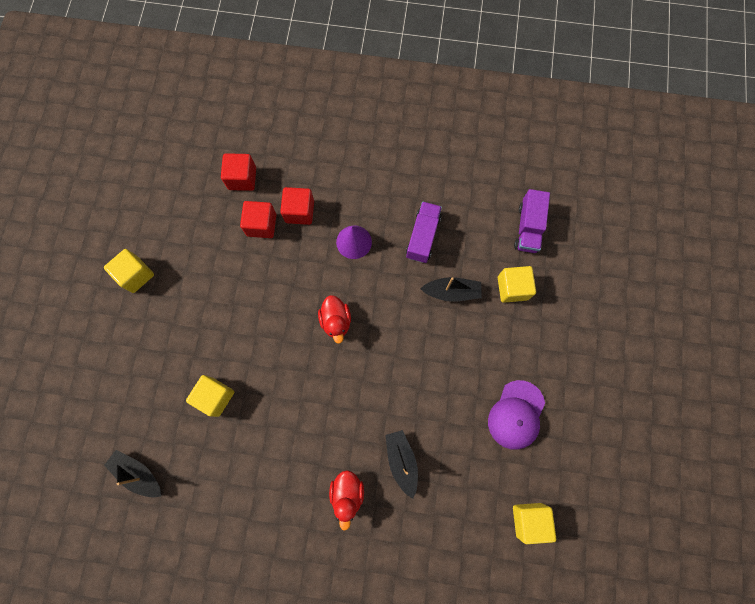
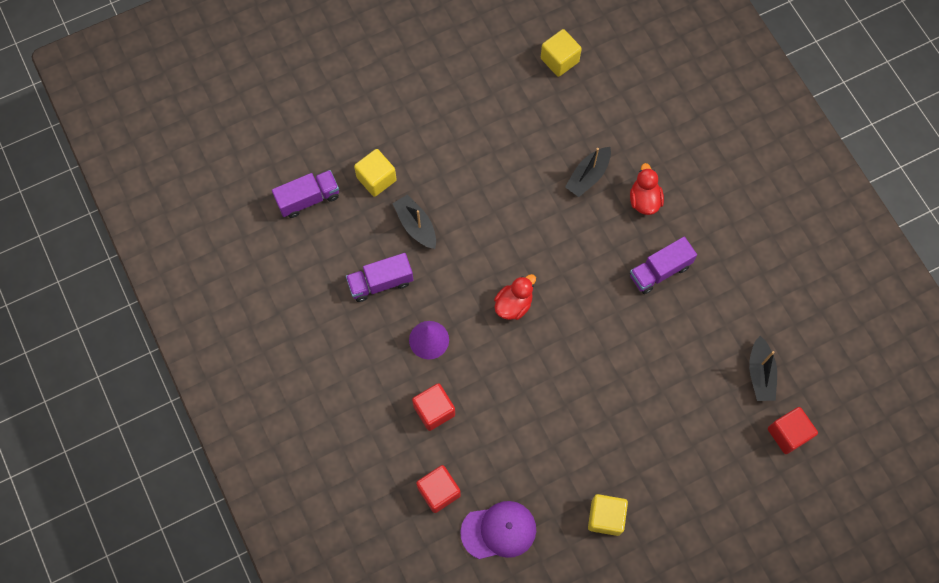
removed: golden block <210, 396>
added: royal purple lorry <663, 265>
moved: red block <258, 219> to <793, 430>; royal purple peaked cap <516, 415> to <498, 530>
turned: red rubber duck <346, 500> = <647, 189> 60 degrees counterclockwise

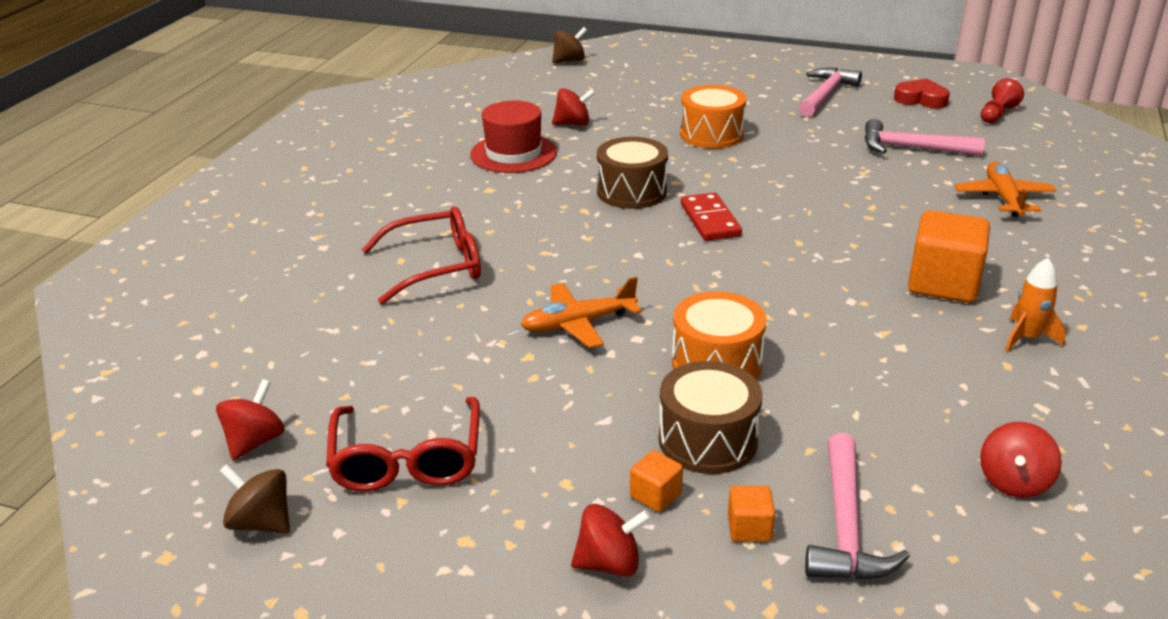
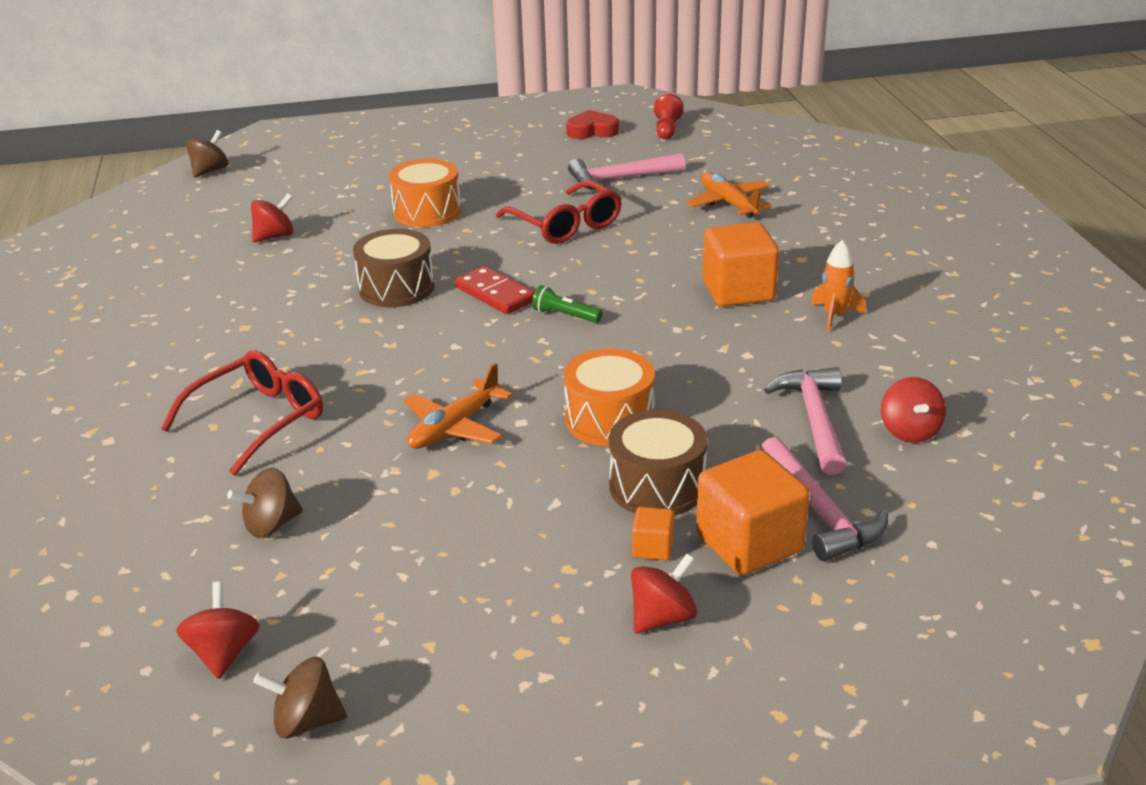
removed: red tall hat <513, 137>
added: brown toy top <265, 503>; emerald torch <567, 304>
moved: red eyeglasses <403, 444> to <559, 212>; pink carpenter's hammer <830, 92> to <805, 421>
resized: bright orange block <751, 514> = <753, 512> x2.14

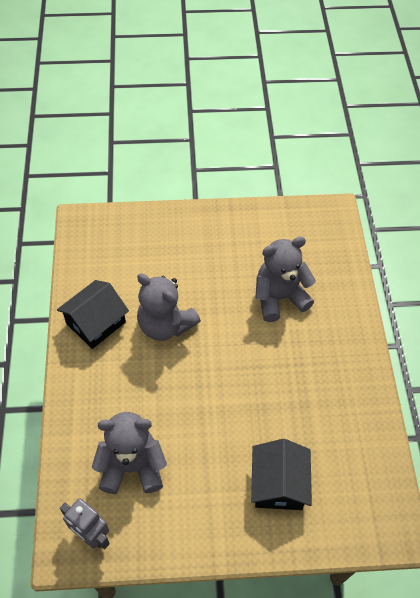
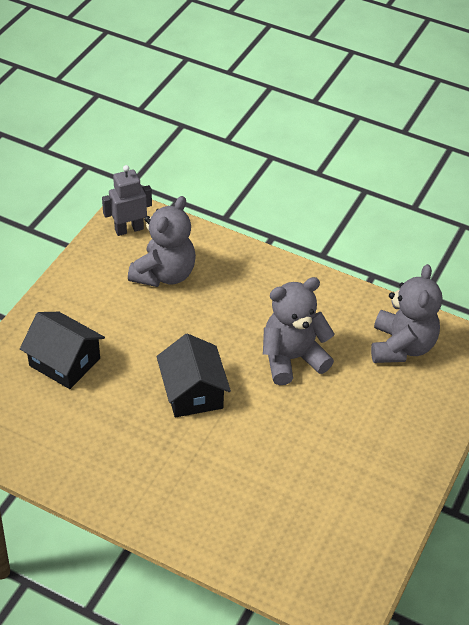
moved: jet-black cottage <93, 314> to <193, 375>; grey teddy bear <285, 279> to <406, 313>

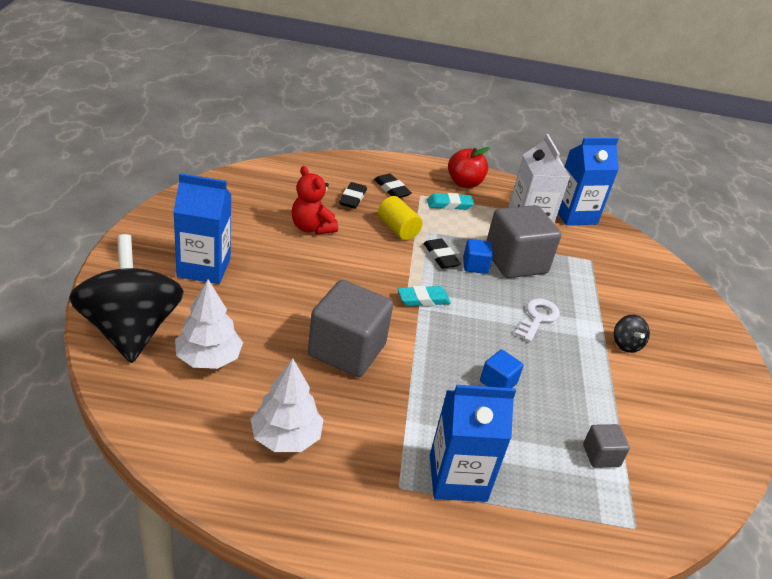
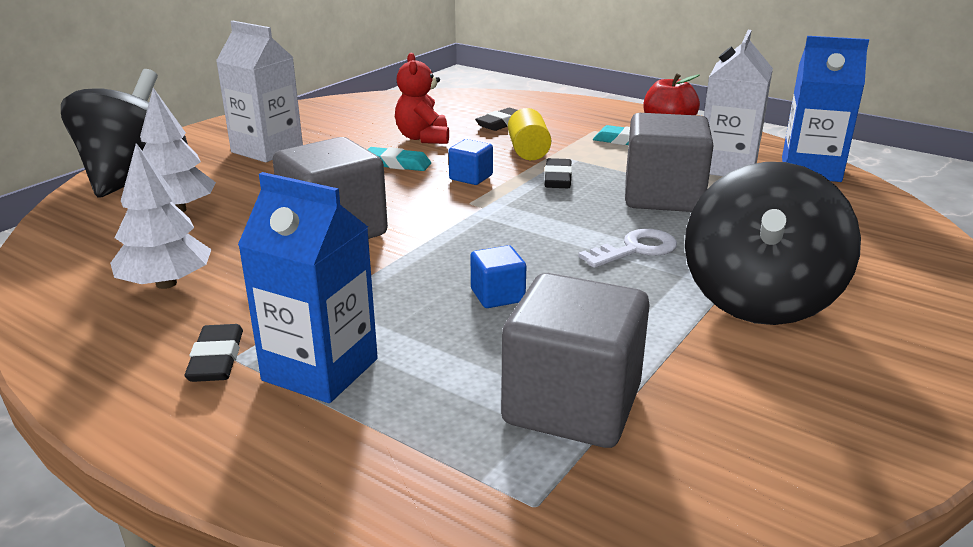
moved: jet-black gum eraser <393, 185> to <213, 353>; turquoise gum eraser <424, 296> to <399, 159>; cobalt block <478, 256> to <470, 162>
recoloured: cobalt juice carton <202, 228> to white juice carton <259, 91>
resized: grey block <606, 446> = <575, 360> x2.13; jet-black toy top <632, 333> = <773, 243> x2.50

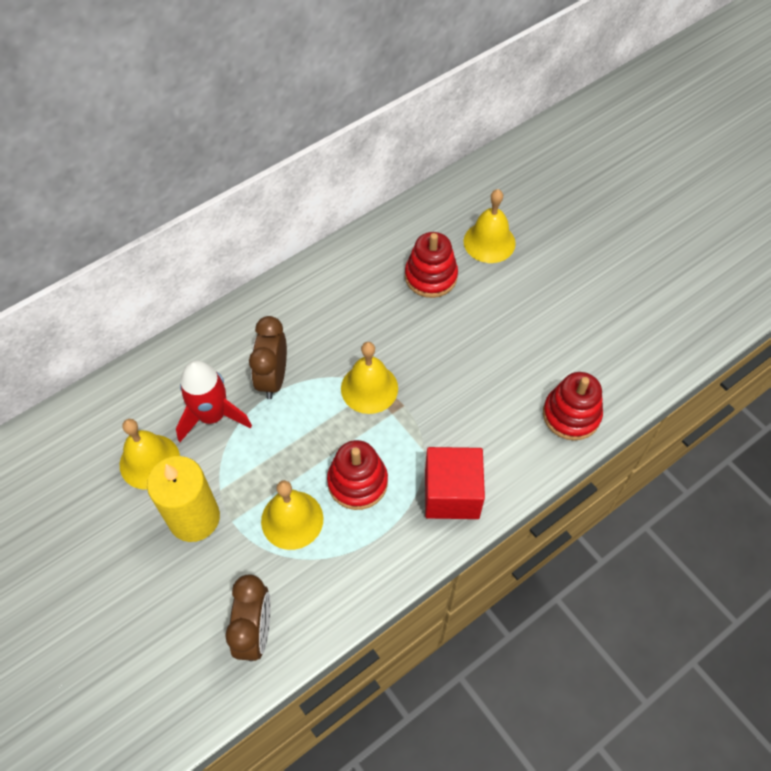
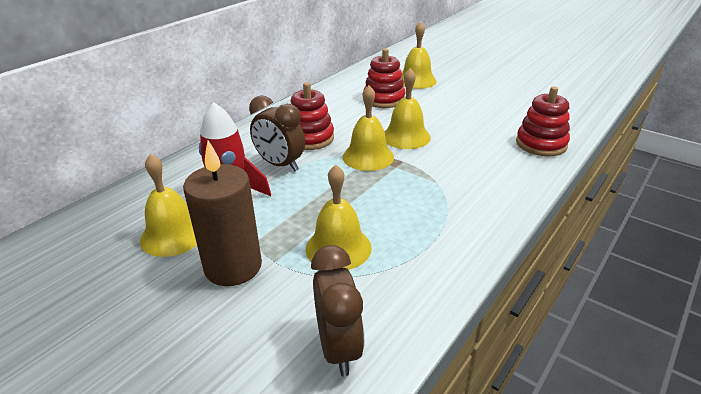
removed: red block <455, 483>
added: golden hand bell <408, 108>
moved: red stacking toy <357, 475> to <312, 116>
recoloured: golden pillar candle <183, 499> to brown pillar candle <222, 213>
turned: brown clock <268, 357> = <277, 133> 45 degrees counterclockwise

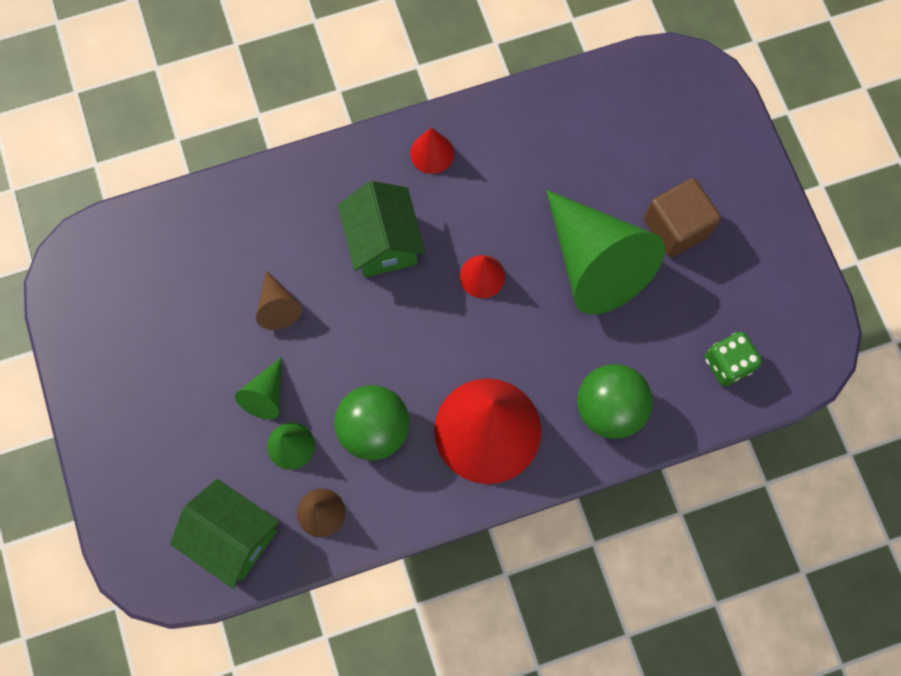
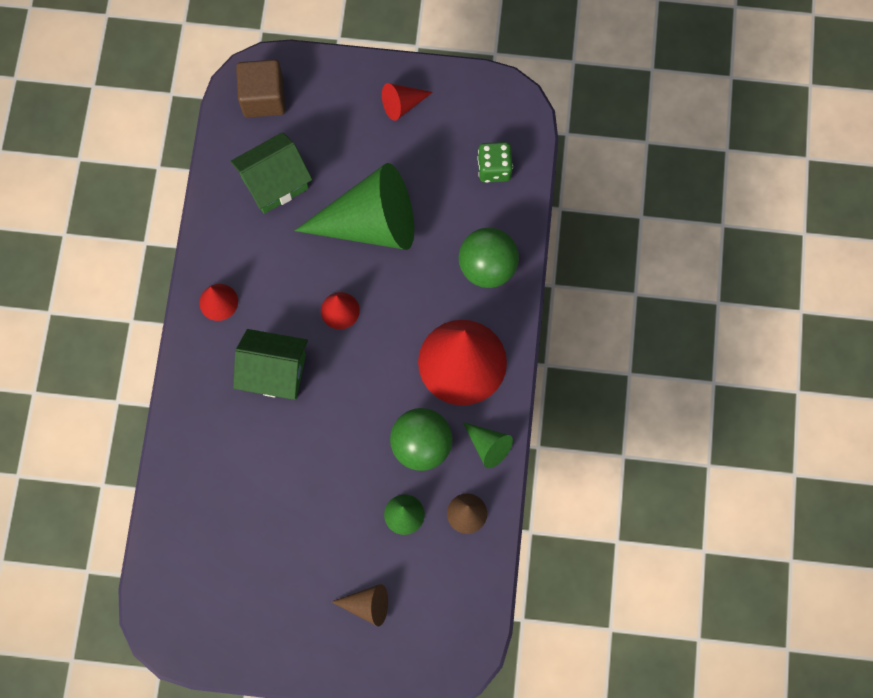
added: red cone shape <407, 102>
moved: emerald cottage <225, 534> to <271, 173>; emerald cone shape <258, 388> to <488, 445>; brown cone shape <279, 300> to <360, 605>; brown block <682, 218> to <260, 89>

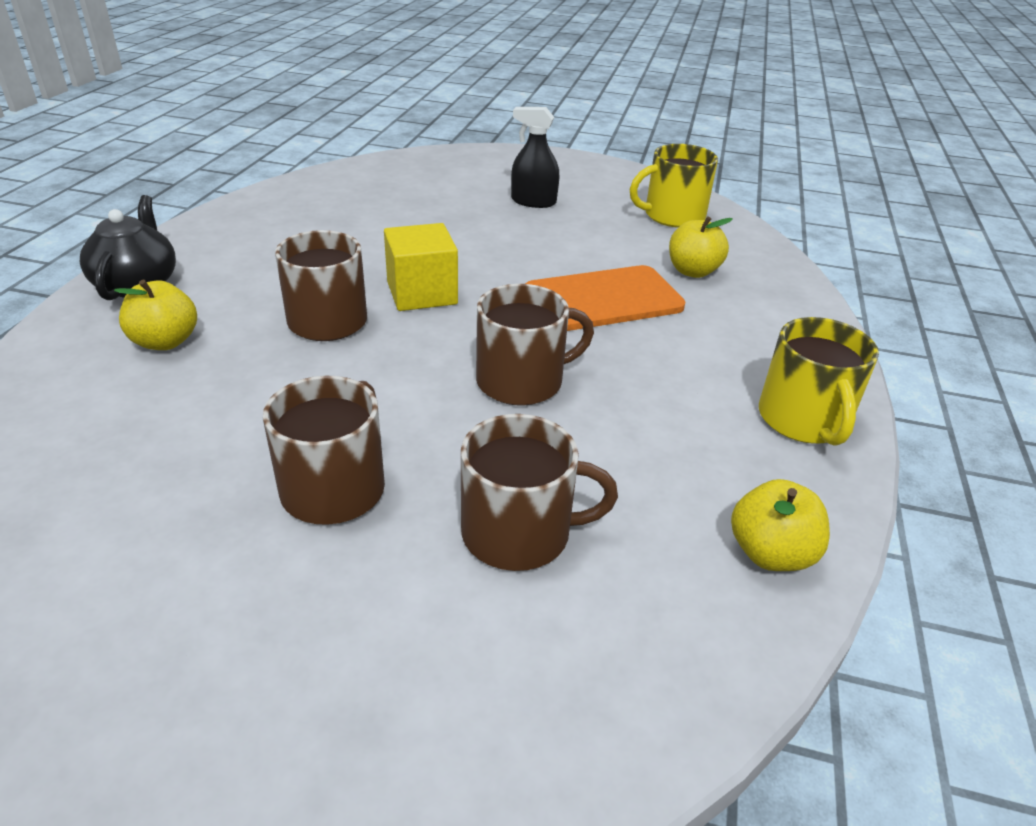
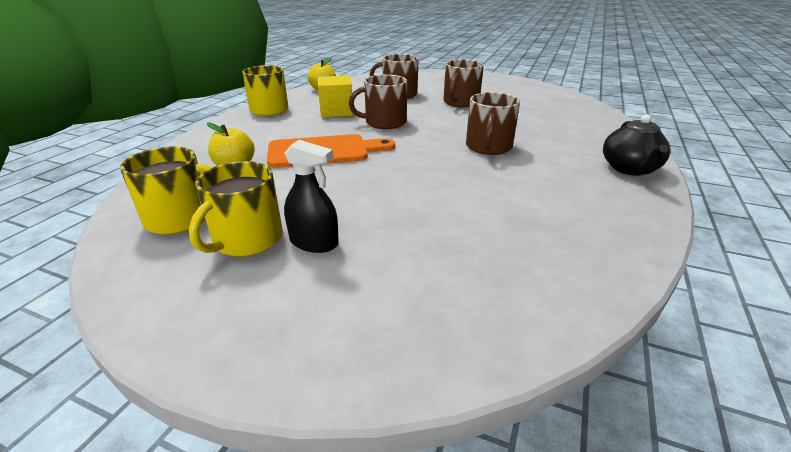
removed: golden apple fruit <155, 315>
added: golden mug <236, 209>
moved: golden block <421, 267> to <335, 96>

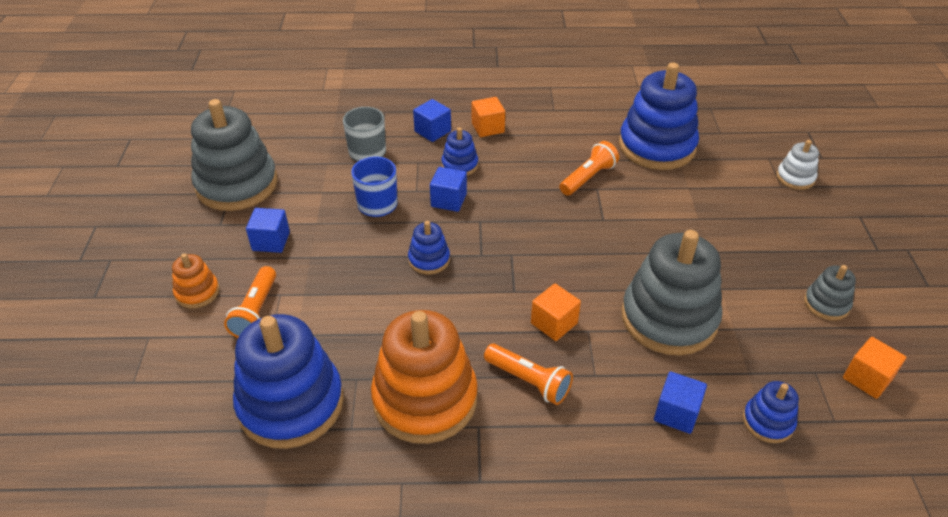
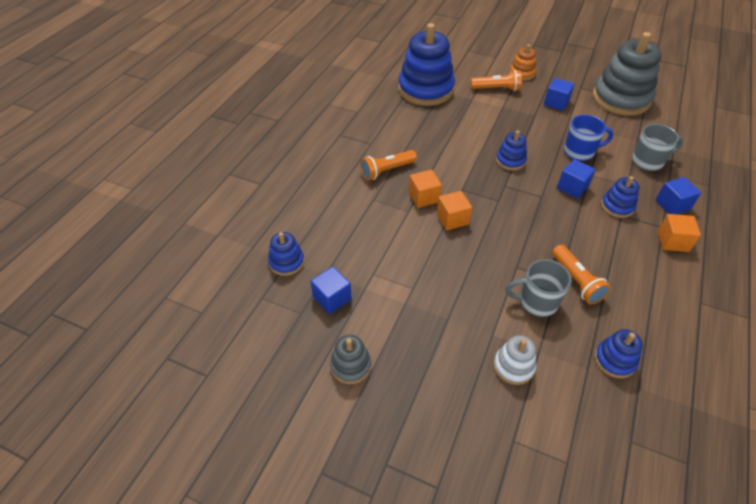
removed: bright orange stacking toy <424, 377>; grey stacking toy <671, 292>
added: grey mug <538, 288>
moved: cobalt block <680, 402> to <331, 290>; white stacking toy <797, 165> to <515, 360>; bright orange block <874, 368> to <454, 210>
turned: bright orange torch <250, 302> = <496, 80> 150 degrees clockwise
resized: cobalt stacking toy <659, 116> = <619, 353> x0.47

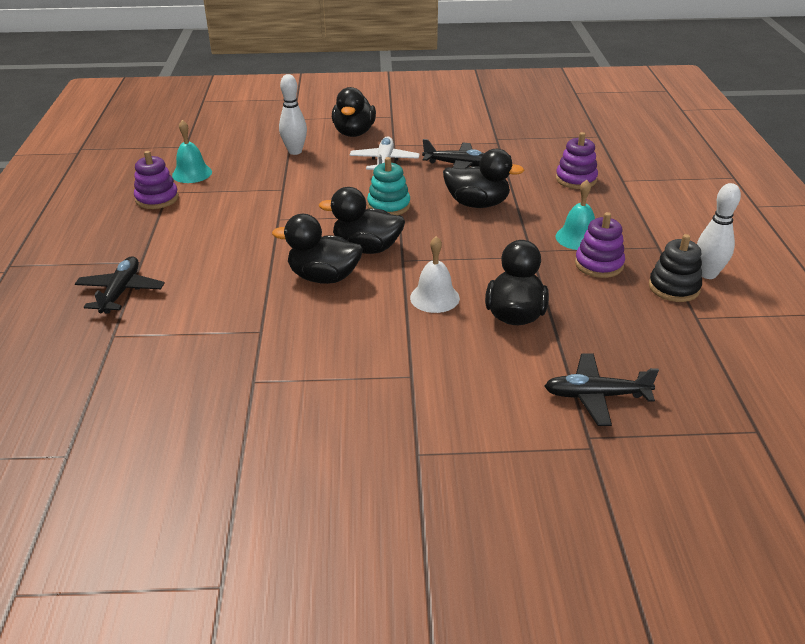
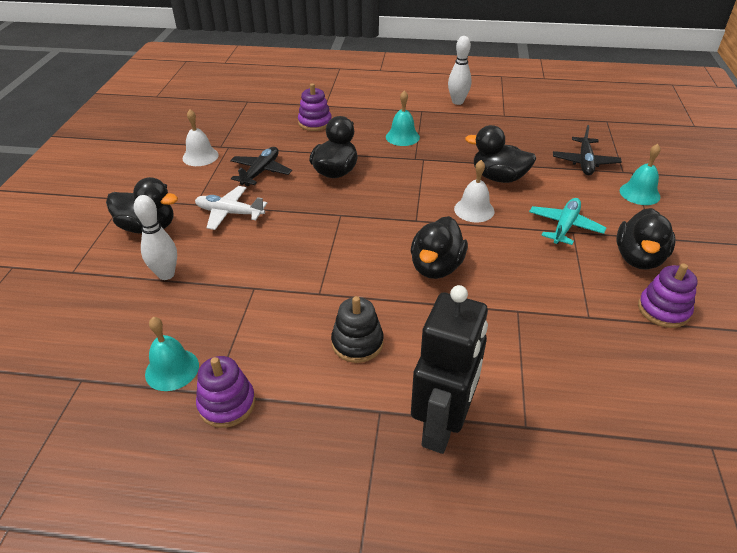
removed: turquoise stacking toy <388, 186>
added: white hand bell <201, 137>; turquoise plane <567, 221>; turquoise hand bell <640, 174>
moved: jet-black rubber duck <362, 220> to <646, 239>; royal purple stacking toy <600, 245> to <667, 295>; jet-black stacking toy <675, 268> to <357, 329>
replaced: jet-black plane <120, 285> to jet-black toy robot <449, 369>

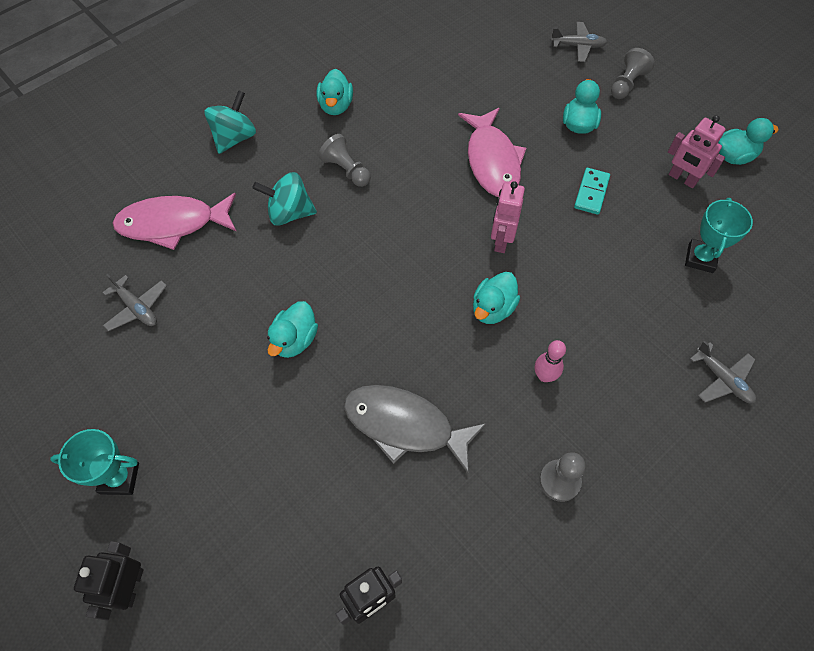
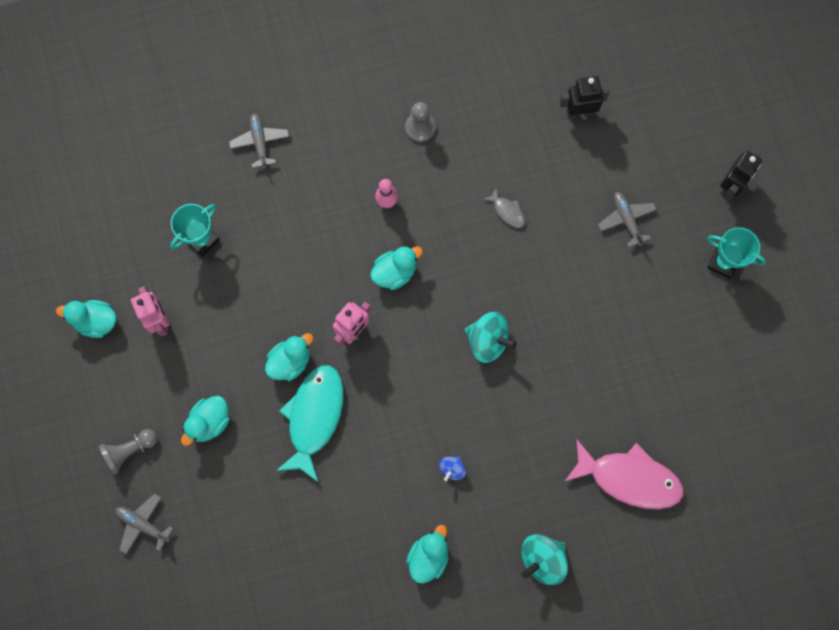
removed: turquoise domino tile <592, 191>
moved: grey plane <134, 302> to <627, 220>; turquoise toy top <284, 199> to <491, 337>; turquoise rubber duck <292, 329> to <289, 357>
replaced: grey pawn <344, 160> to cobalt toy top <452, 468>
recoloured: pink fish figure <492, 152> to turquoise fish figure <310, 423>
resized: grey fish figure <415, 429> = <504, 208> x0.44

